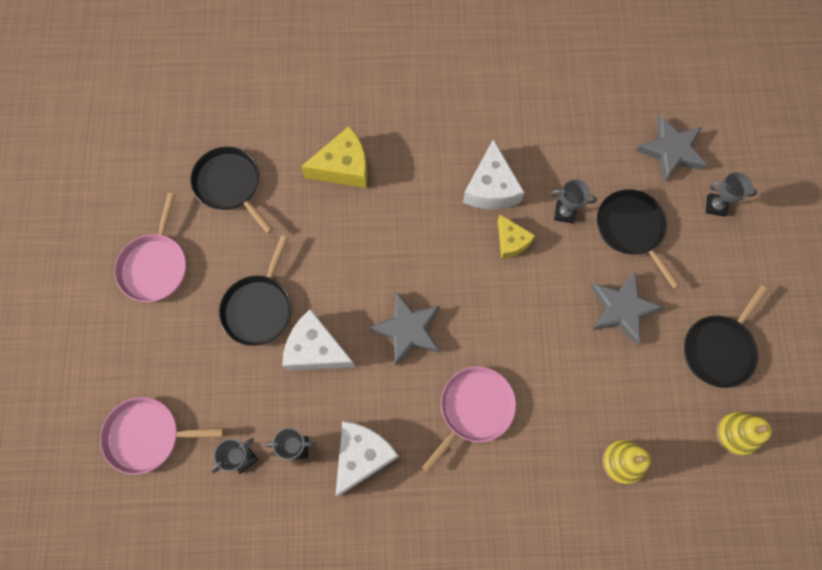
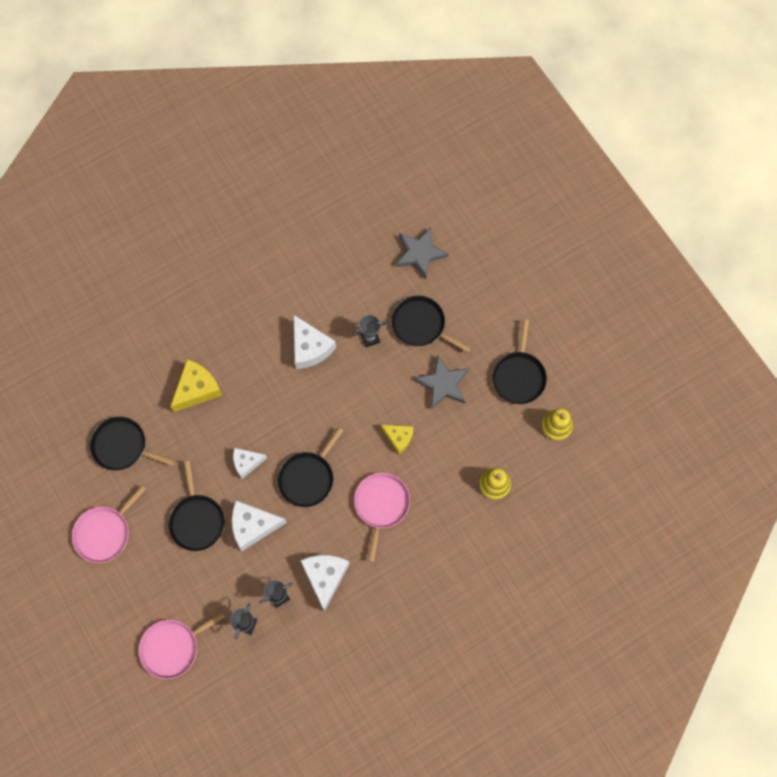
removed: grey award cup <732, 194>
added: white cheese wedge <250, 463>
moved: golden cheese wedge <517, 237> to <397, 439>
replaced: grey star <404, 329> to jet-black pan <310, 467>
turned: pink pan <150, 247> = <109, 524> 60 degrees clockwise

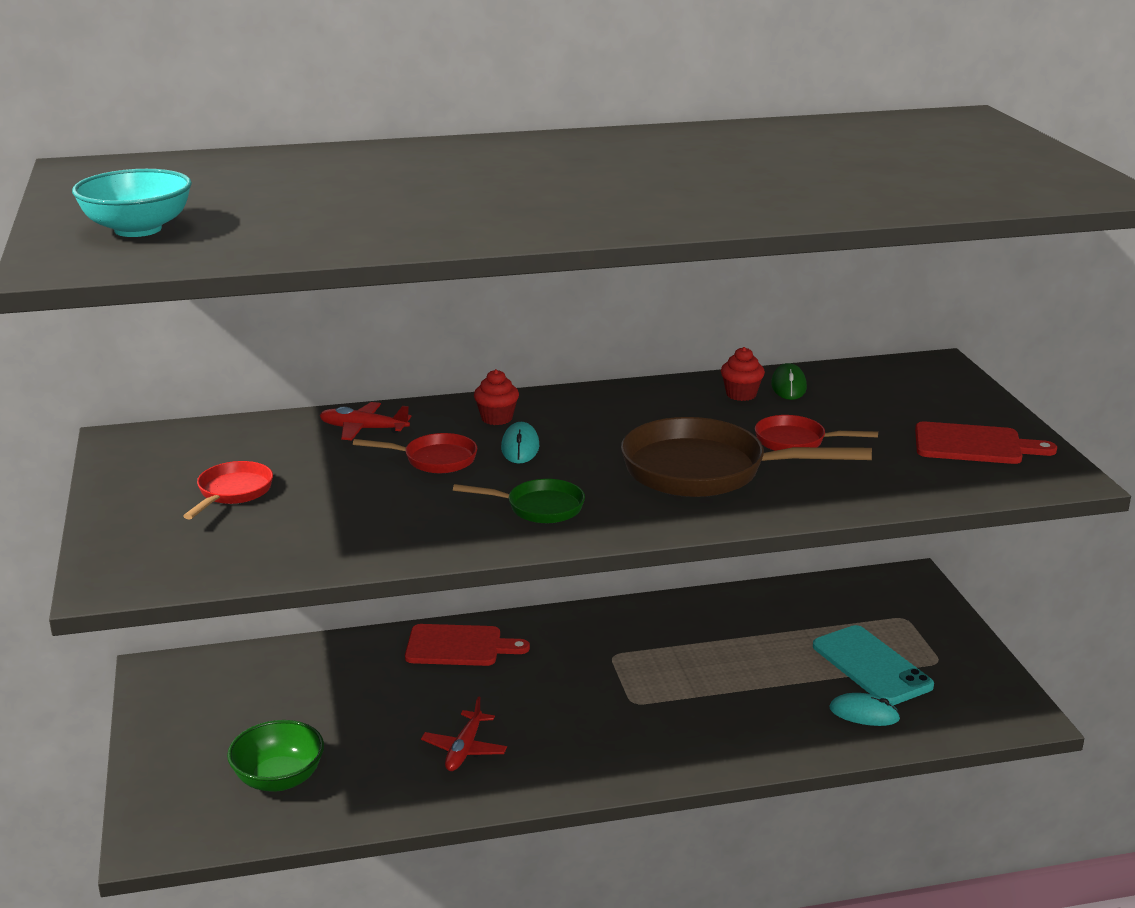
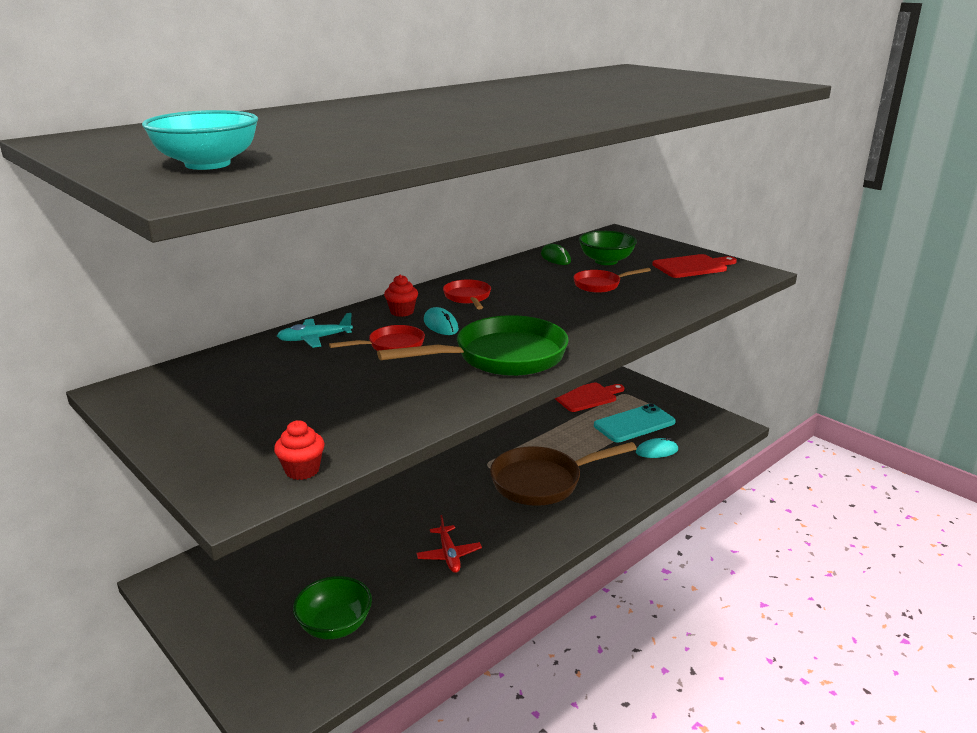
added: emerald deep dish <608, 248>
moved: red pan <228, 490> to <467, 294>; red bread board <467, 645> to <589, 397>; brown pan <746, 457> to <563, 474>; red fairy cake <743, 374> to <299, 450>
recoloured: red plane <365, 421> to turquoise plane <315, 330>
turned: turquoise phone <873, 665> = <635, 423> 60 degrees counterclockwise
resized: emerald pan <519, 501> = <473, 345> x1.95

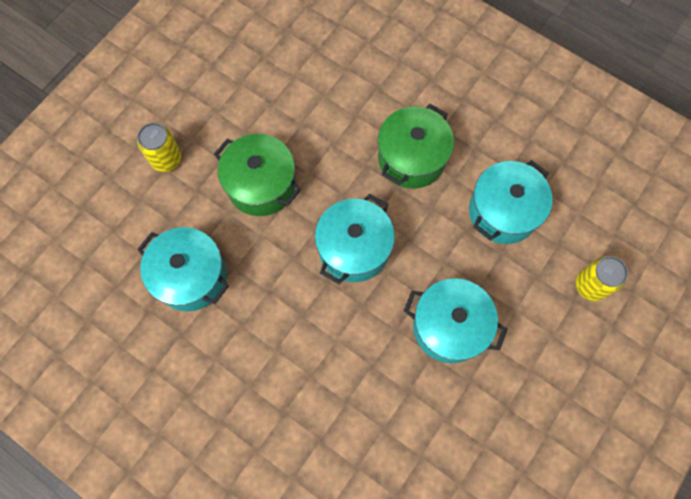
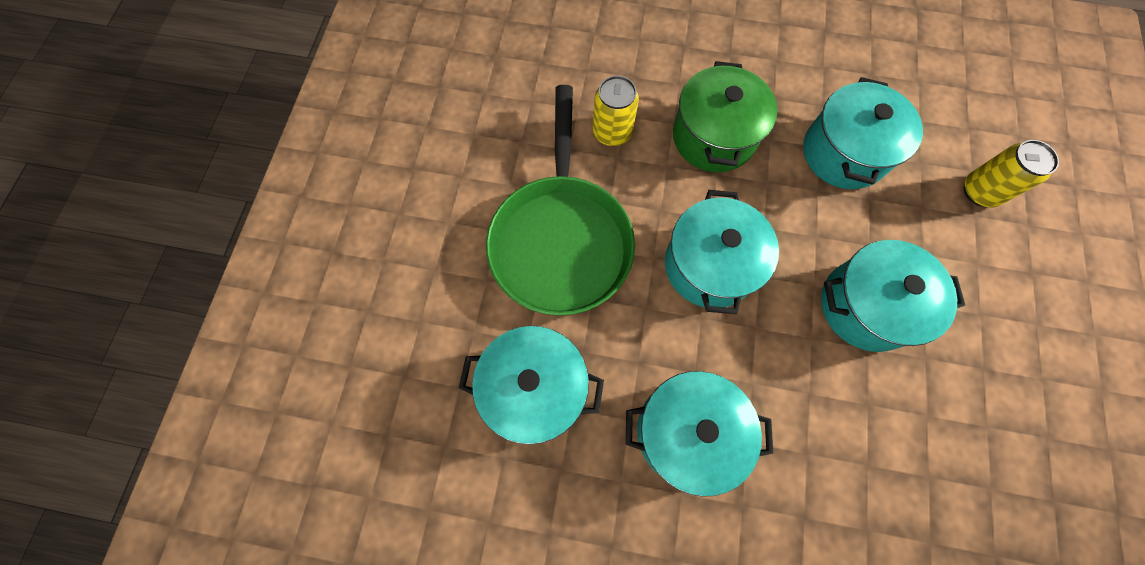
added: turquoise cooking pot <699, 434>
moved: golden tin <159, 147> to <616, 111>
replaced: emerald cooking pot <257, 175> to emerald pan <560, 200>

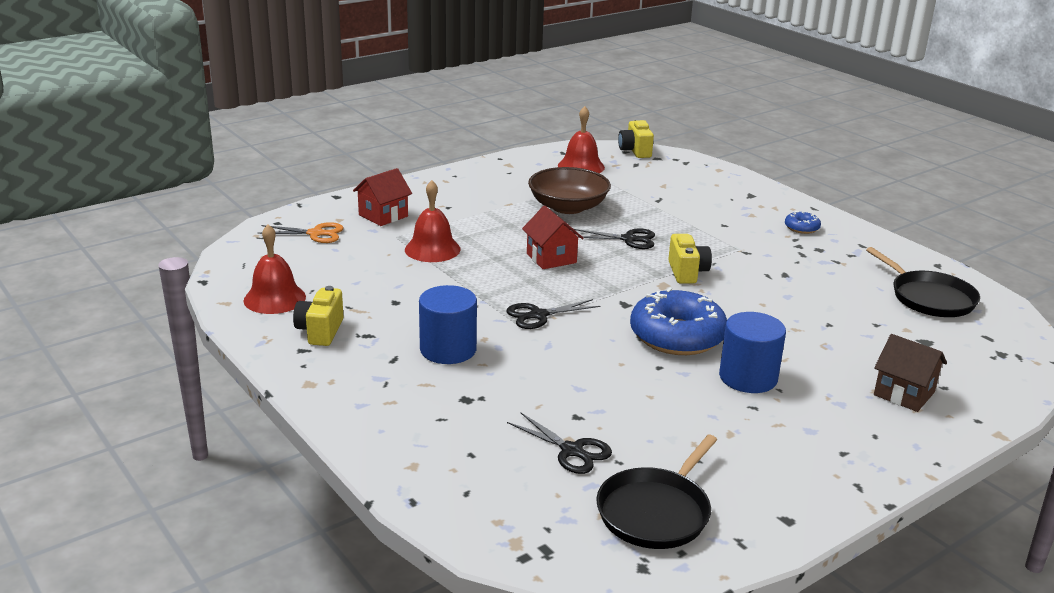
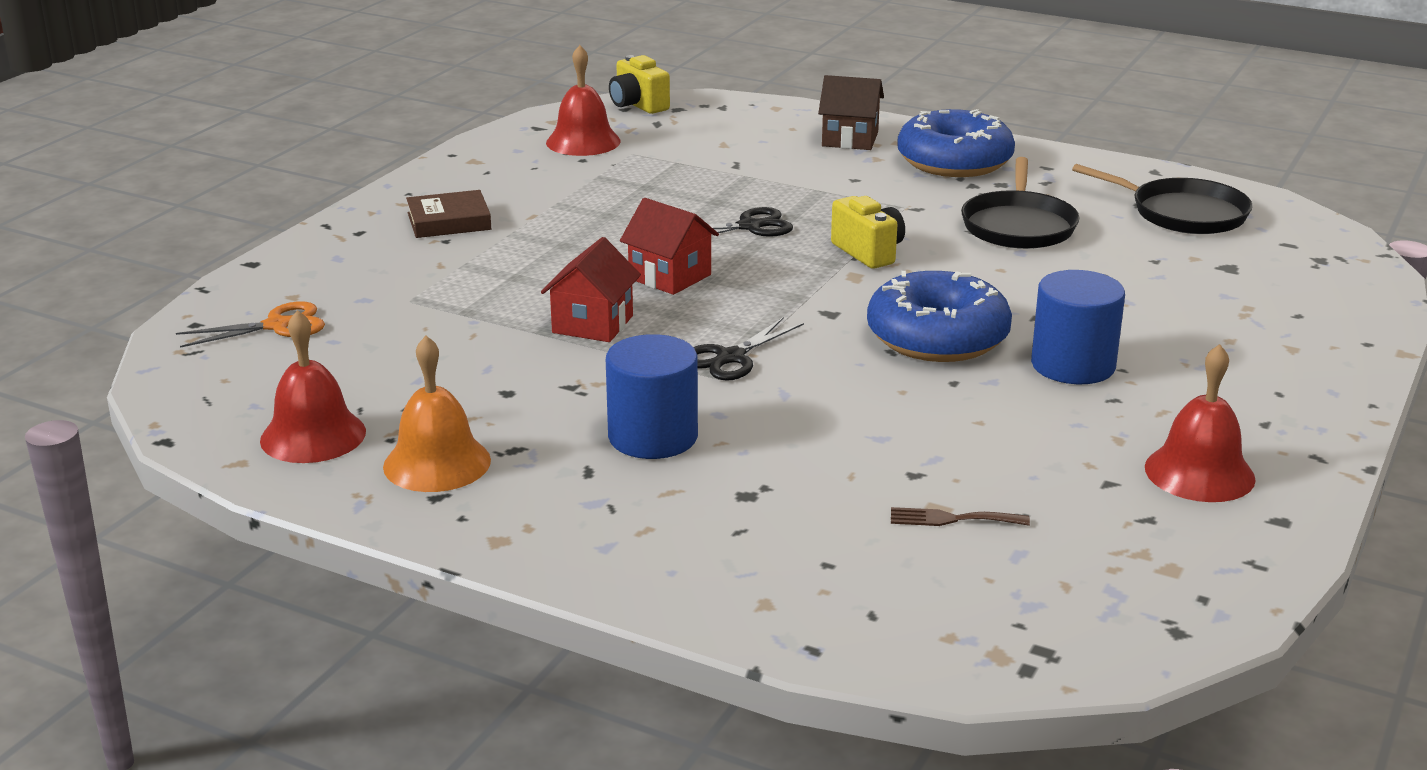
removed: brown deep dish <569, 190>
added: brown hardback <448, 214>
moved: red cottage <382, 197> to <591, 289>; red hand bell <432, 221> to <1200, 423>; jet-black pan <656, 491> to <1020, 203>; brown cottage <910, 373> to <851, 112>
replaced: golden camera <318, 316> to bright orange hand bell <437, 414>; jet-black shears <559, 443> to brown dinner fork <960, 516>
resized: cobalt glazed donut <803, 222> = <956, 143> x2.25

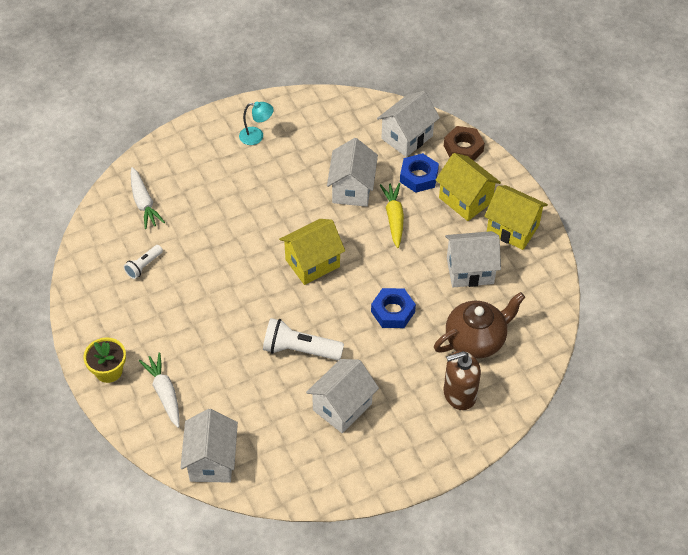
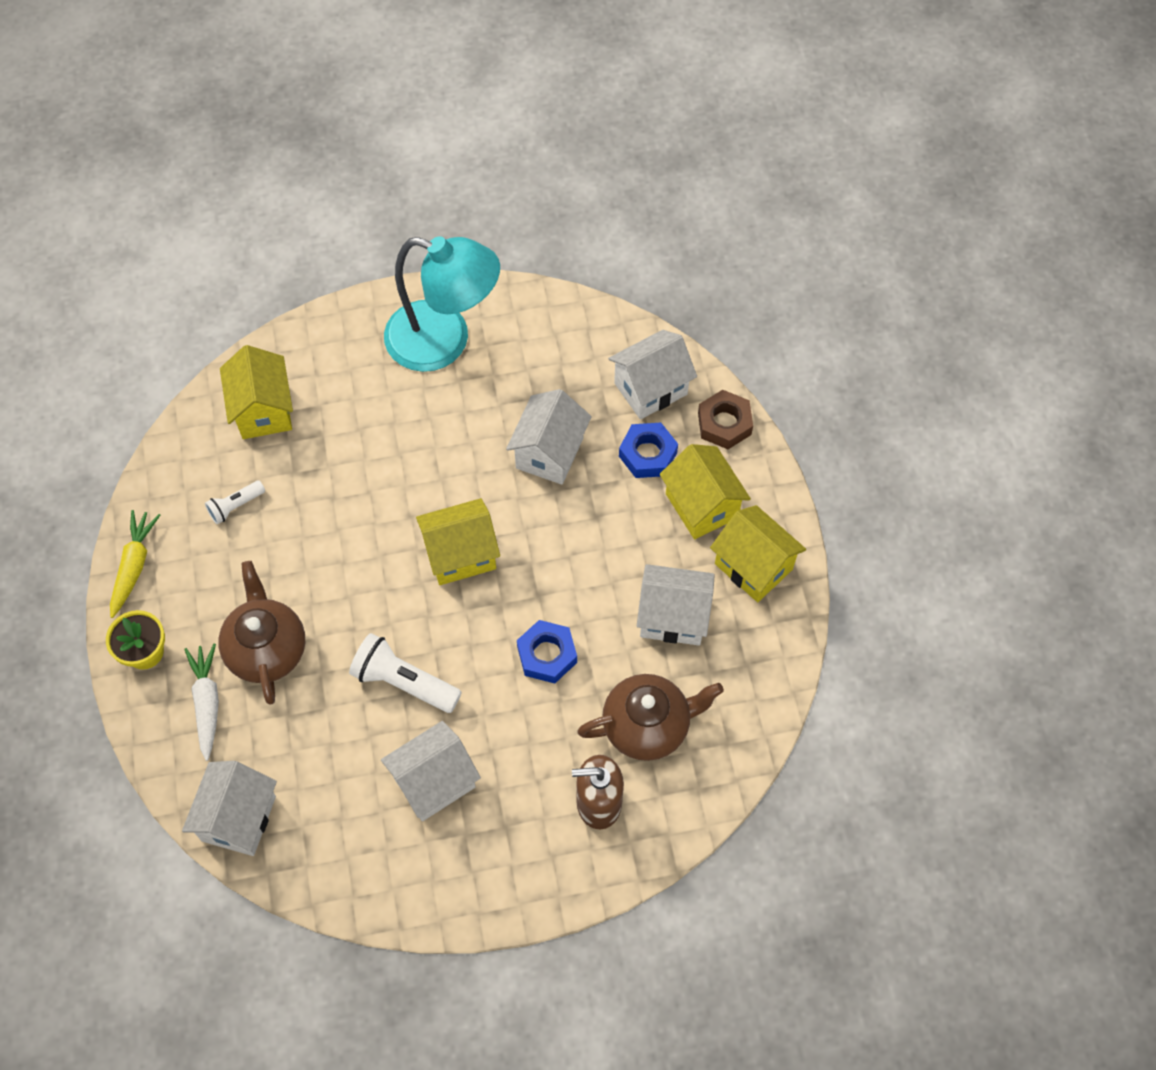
added: brown china teapot <261, 633>
moved: golden carrot <392, 215> to <135, 564>
replaced: white carrot <148, 198> to golden cottage <256, 392>
resized: turquoise lamp <256, 123> = <442, 304> x2.45

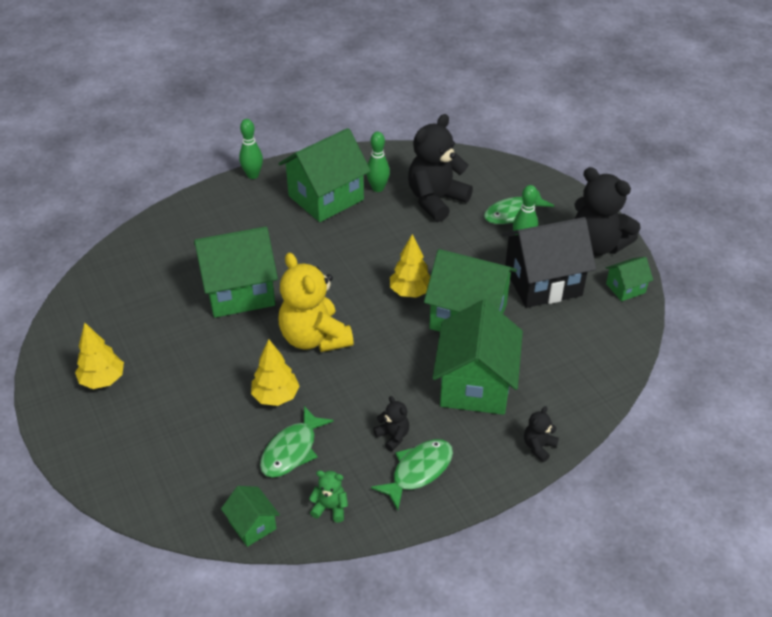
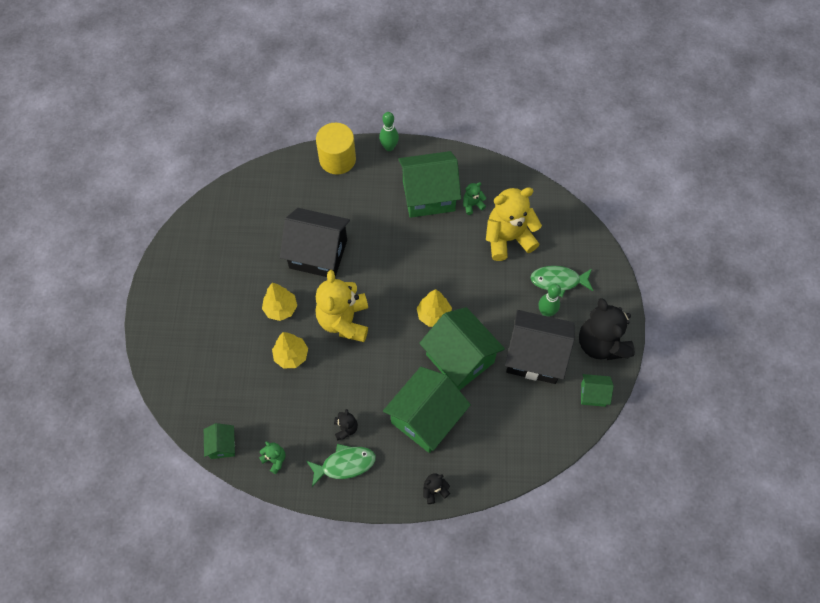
removed: emerald fish figure <297, 442>
added: golden cylinder shape <336, 149>
moved: golden tree <99, 355> to <279, 302>
replaced: emerald tenpin <378, 162> to emerald teddy bear <474, 198>
recoloured: emerald cottage <236, 272> to jet-black cottage <315, 242>; jet-black teddy bear <440, 168> to golden teddy bear <514, 224>

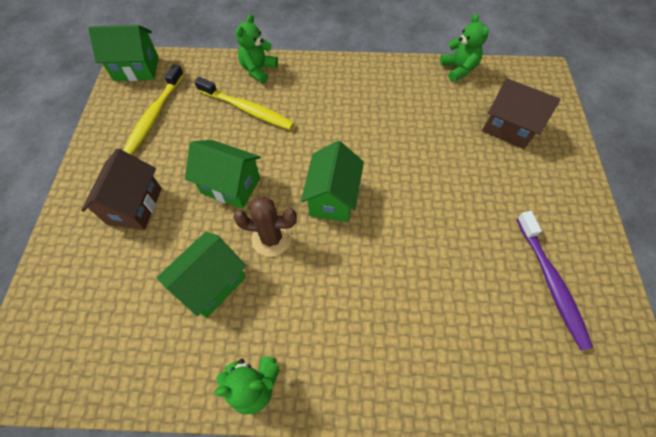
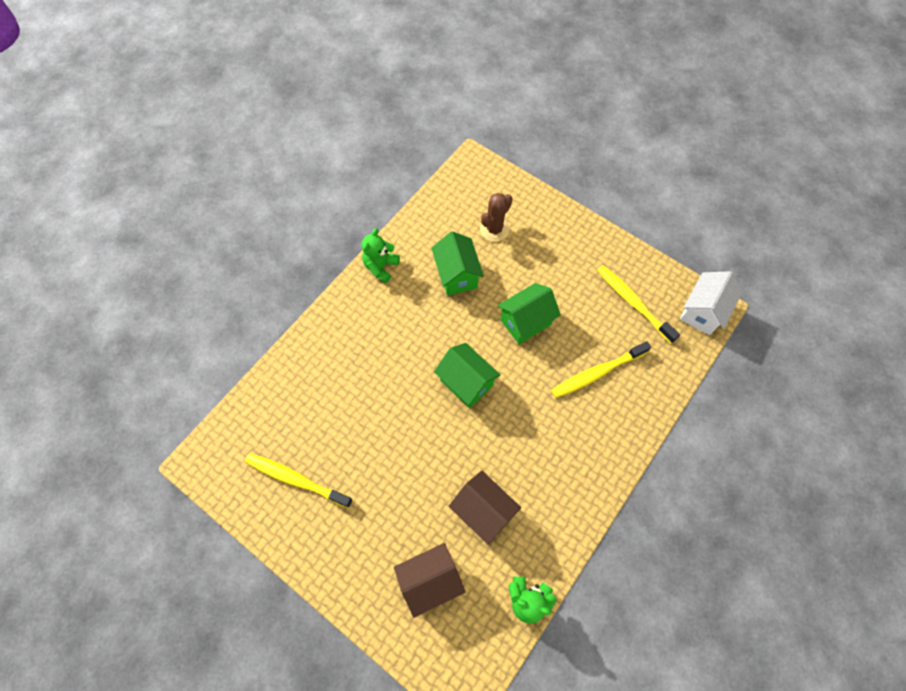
removed: emerald teddy bear <257, 48>
moved: brown cottage <121, 189> to <485, 508>; brown cactus <265, 226> to <496, 217>
recoloured: emerald cottage <123, 53> to white cottage <711, 303>; royal purple dental brush <555, 281> to golden dental brush <299, 480>

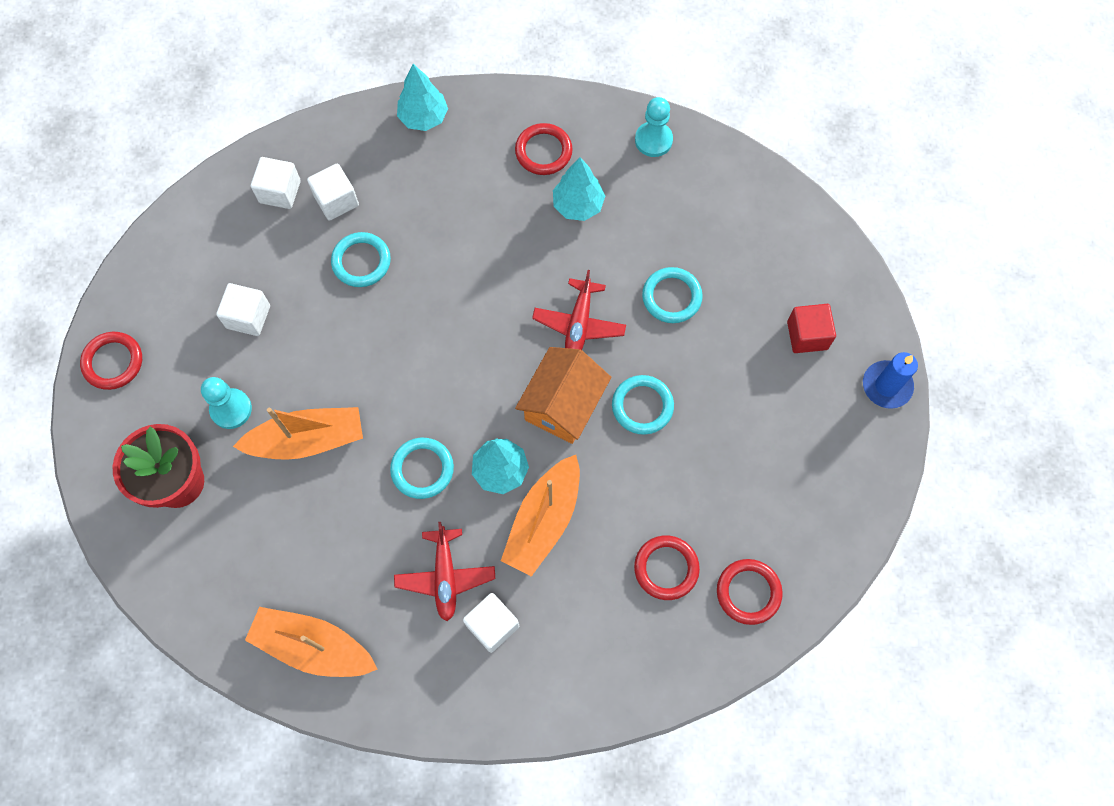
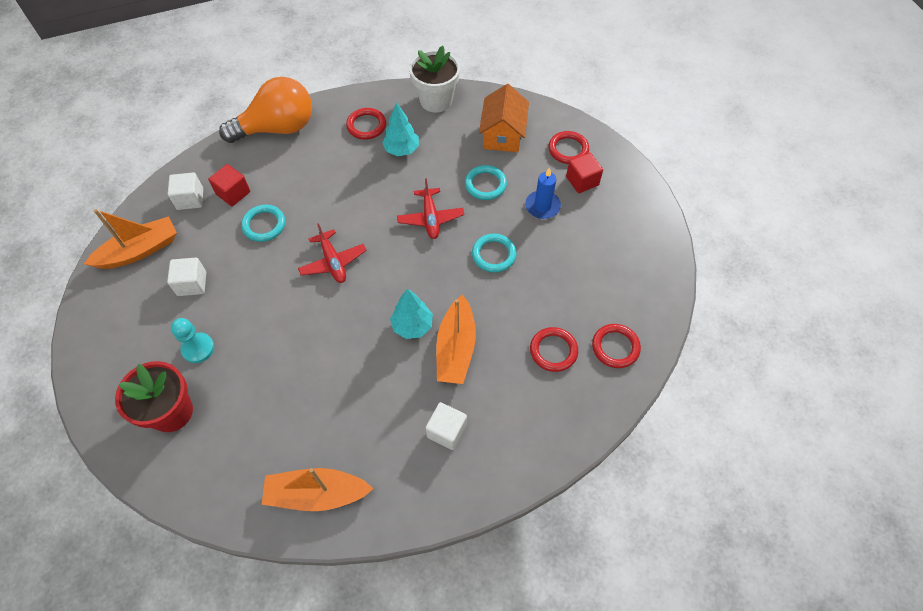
removed: turquoise torus <422, 468>
moved: red torus <111, 361> to <568, 147>; bright orange toy boat <298, 433> to <130, 239>; red plane <444, 571> to <332, 253>; bright orange cottage <563, 395> to <504, 118>; cobalt pillar candle <890, 380> to <543, 193>
replaced: turquoise tree <422, 97> to bright orange light bulb <265, 110>; turquoise pawn <654, 127> to white potted plant <434, 79>
recoloured: white block <333, 192> to red block <229, 185>

